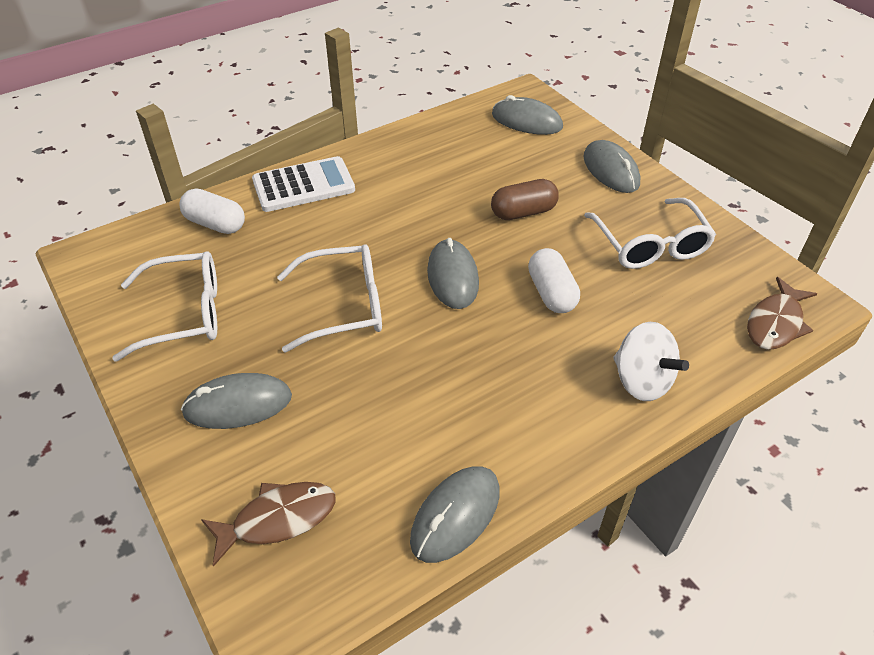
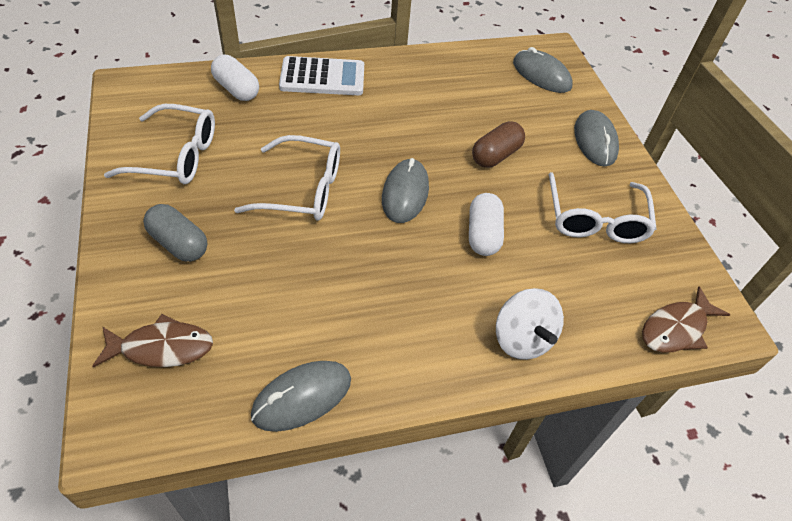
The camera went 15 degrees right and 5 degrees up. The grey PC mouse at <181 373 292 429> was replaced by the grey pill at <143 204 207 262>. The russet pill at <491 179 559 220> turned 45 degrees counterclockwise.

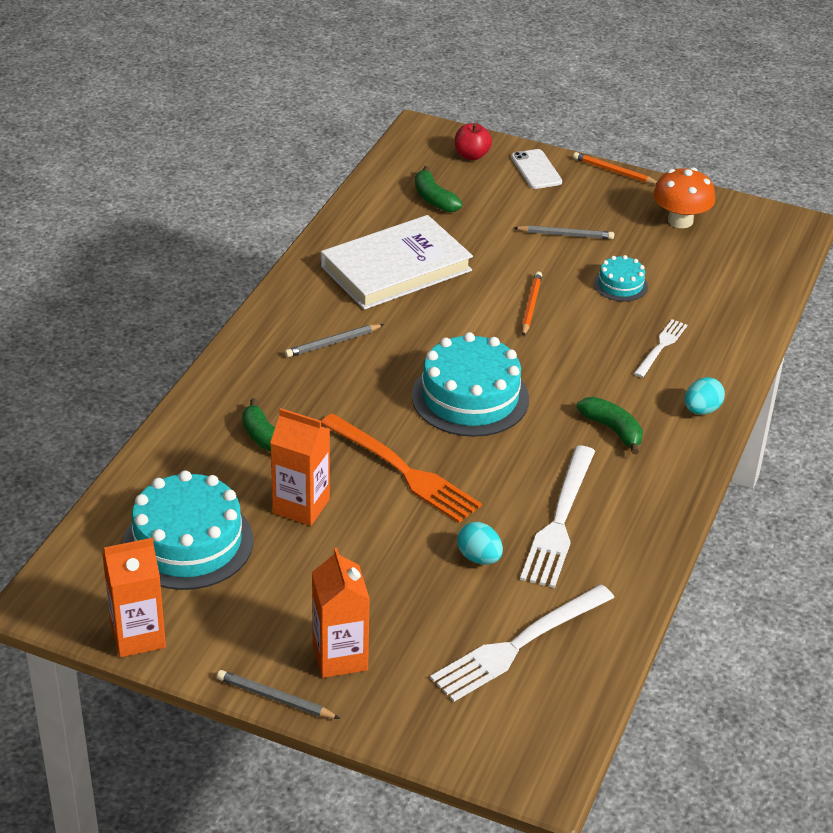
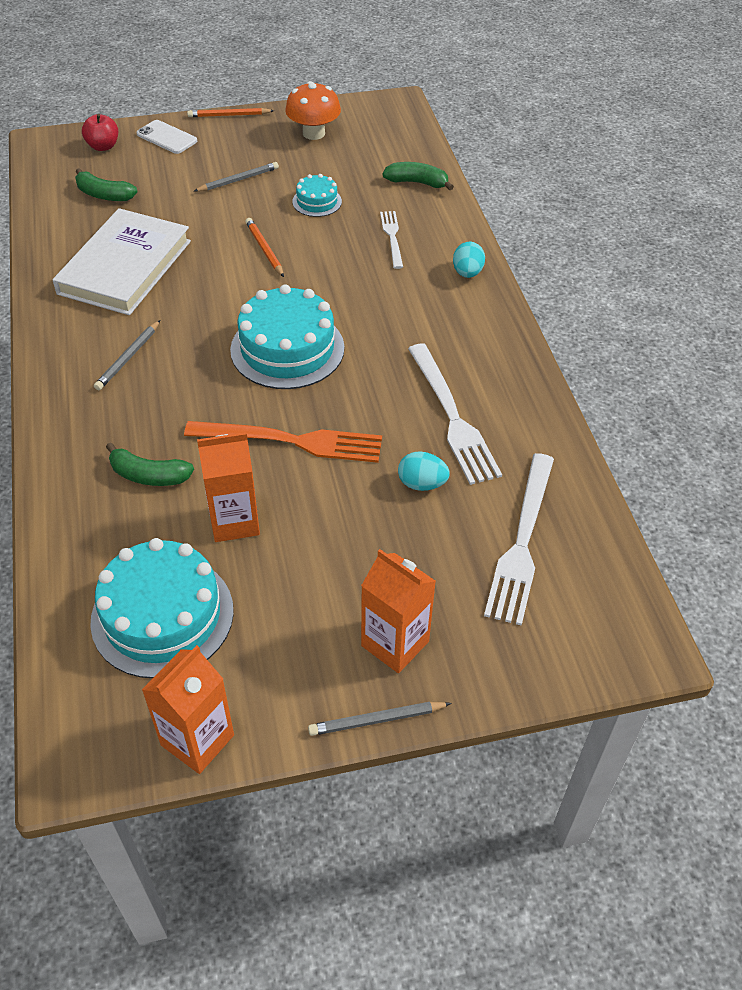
The camera went 35 degrees left and 10 degrees up. The green banana moved from <577 397 643 454> to <382 162 454 190>.

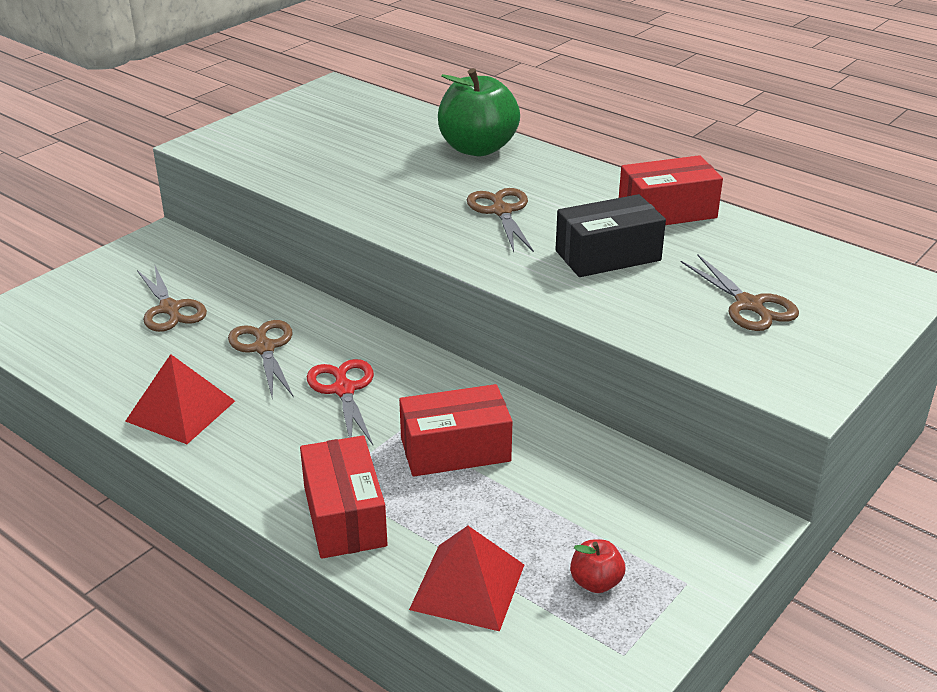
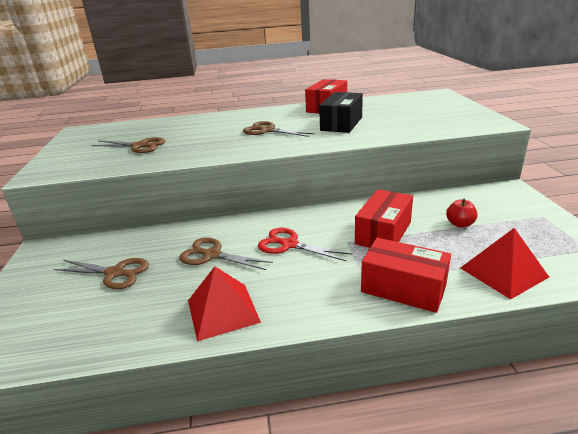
The camera went 45 degrees left and 5 degrees down. The russet shears moved from <681 254 799 331> to <91 137 166 153>. The red apple moved from <570 539 625 593> to <446 199 478 228>. The green apple at <438 68 520 156> disappeared.

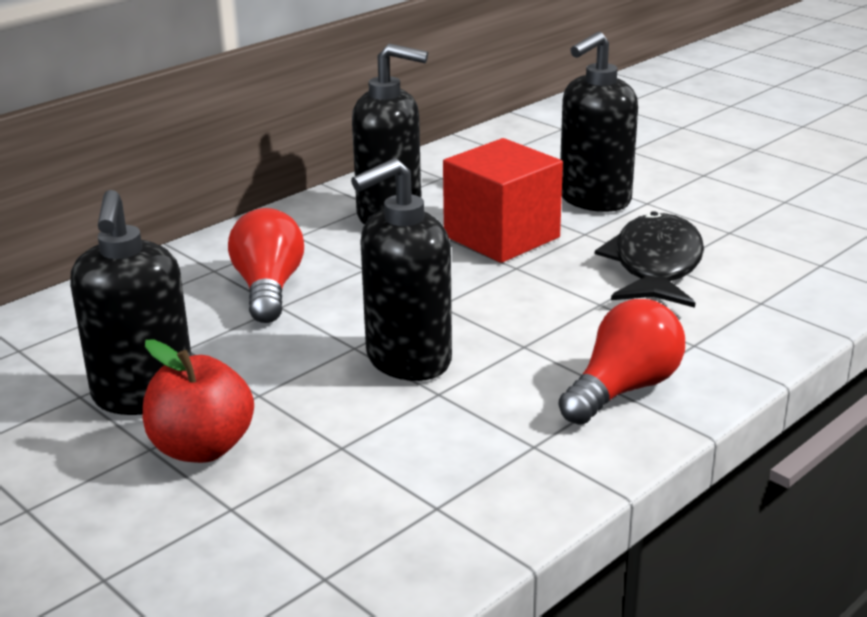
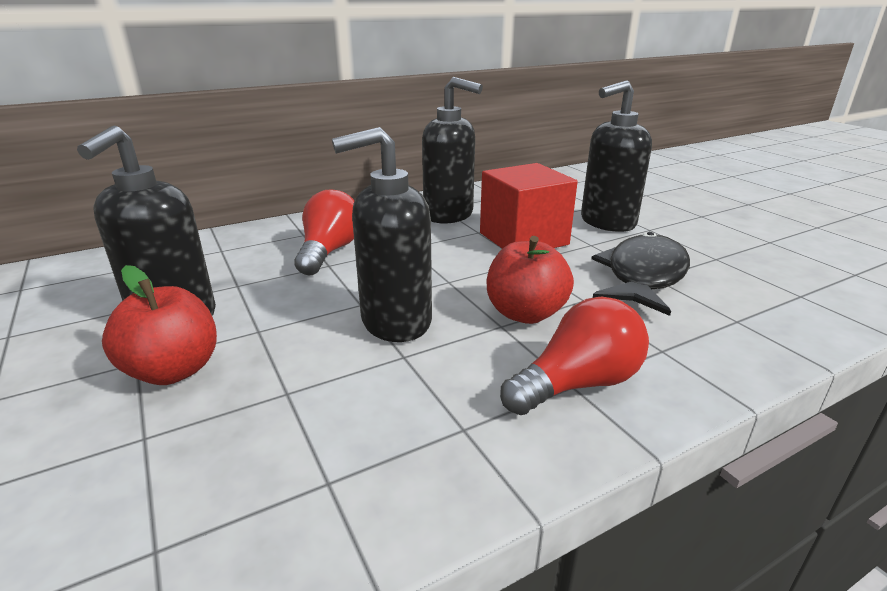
The camera went 15 degrees right and 0 degrees up. The red apple at <487 236 574 324> appeared.

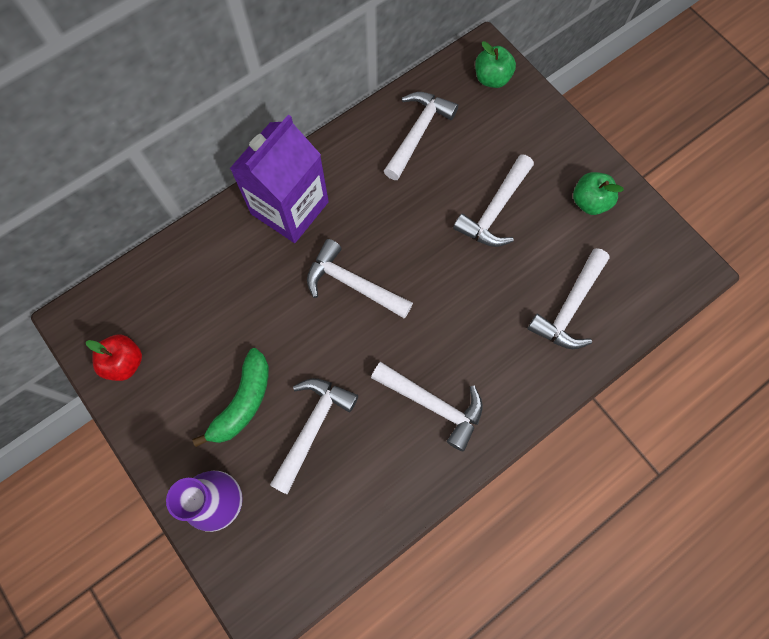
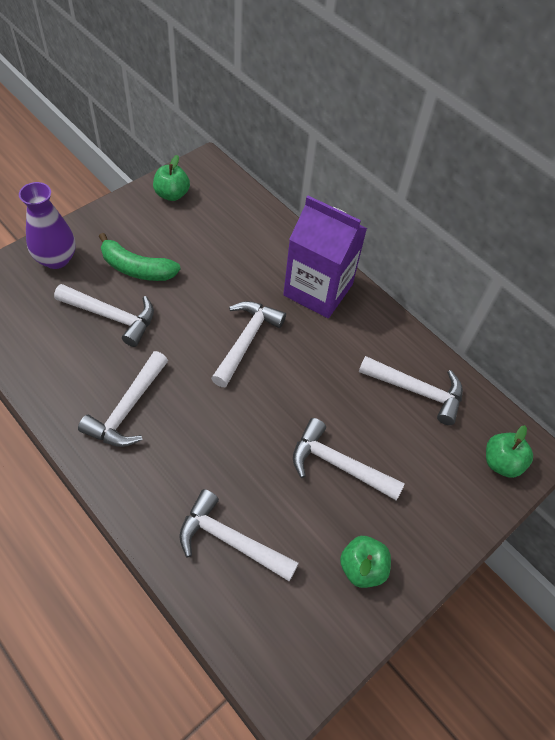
The camera went 80 degrees right and 15 degrees down. The red apple at <86 334 142 381> became the green apple at <153 155 190 201>.

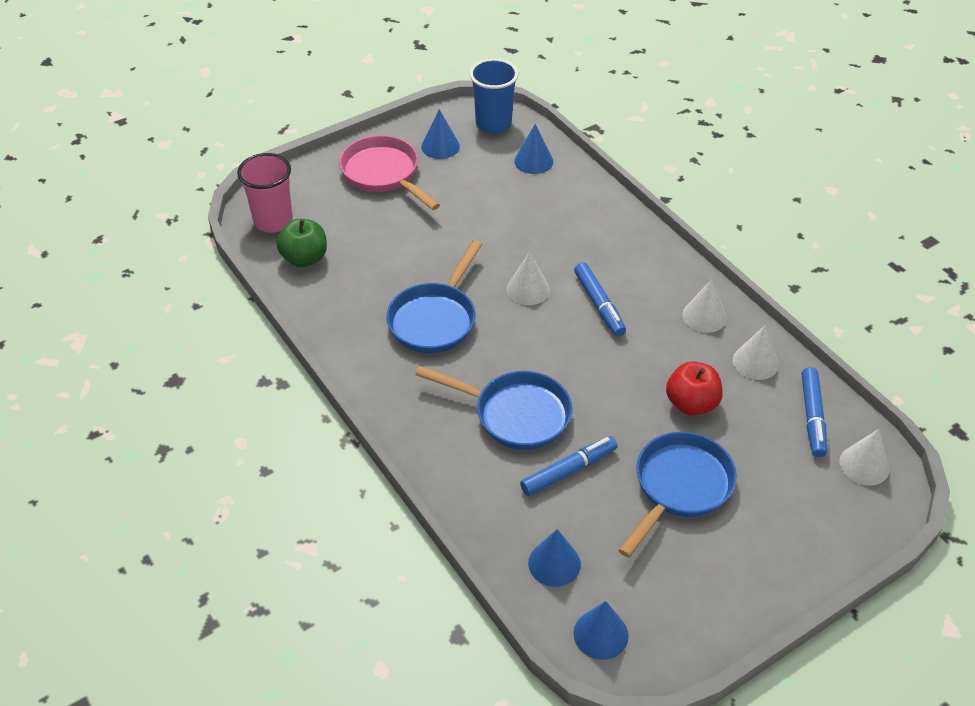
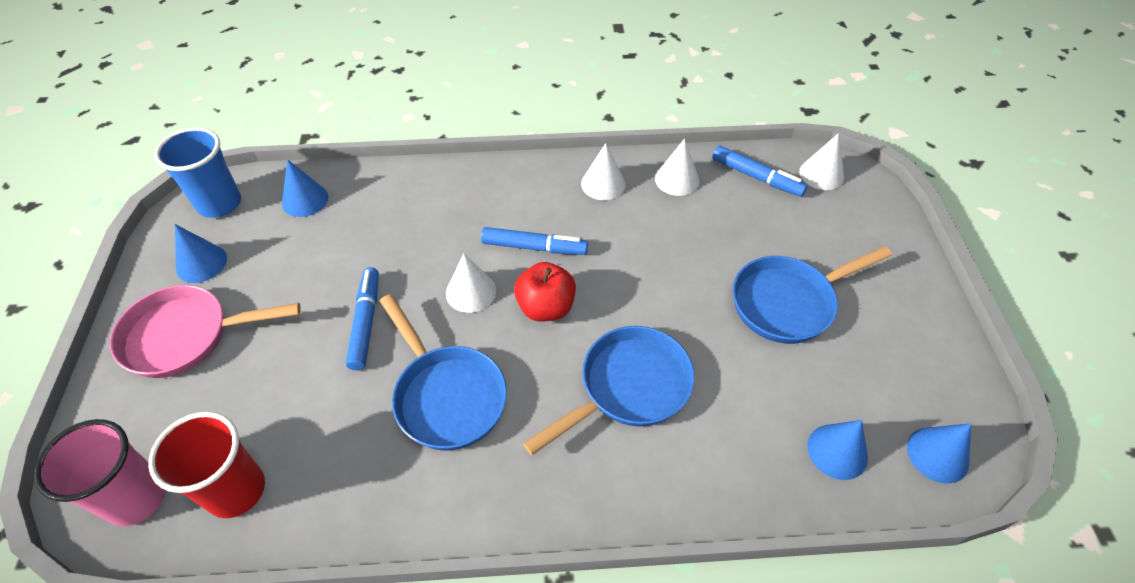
The camera went 60 degrees left and 5 degrees up. The green apple at <276 219 327 267> was replaced by the red cup at <148 412 265 518>. The blue marker pen moved from <520 436 618 496> to <346 267 379 370>. The red apple moved from <666 361 723 416> to <514 262 576 322>. The blue frying pan at <618 432 737 558> turned 90 degrees counterclockwise.

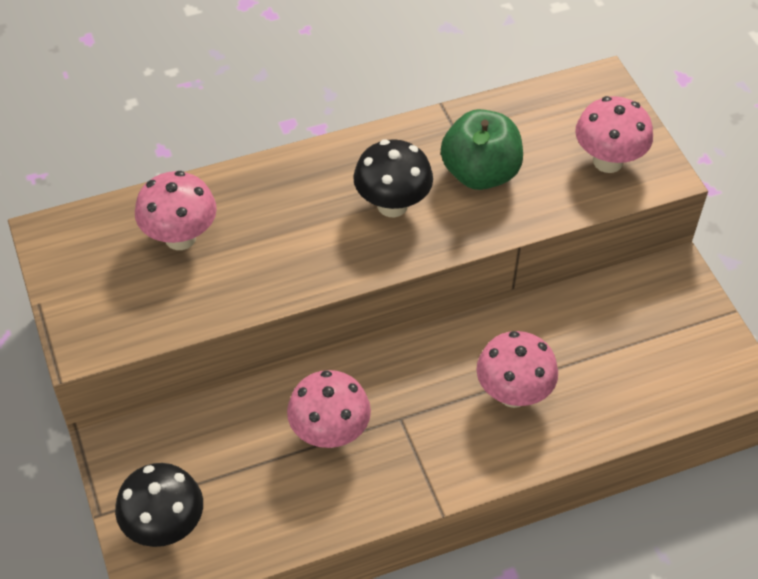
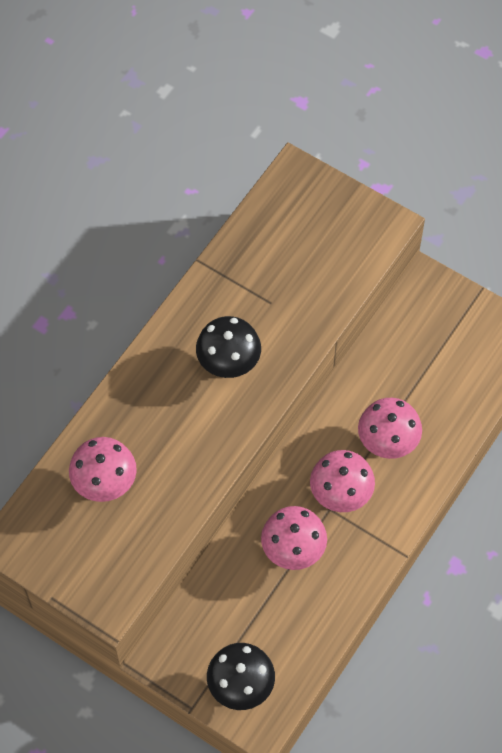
The camera went 35 degrees left and 10 degrees up. The rosy mushroom moved from <575 96 653 173> to <310 450 375 512>. The green apple at <441 109 523 190> disappeared.

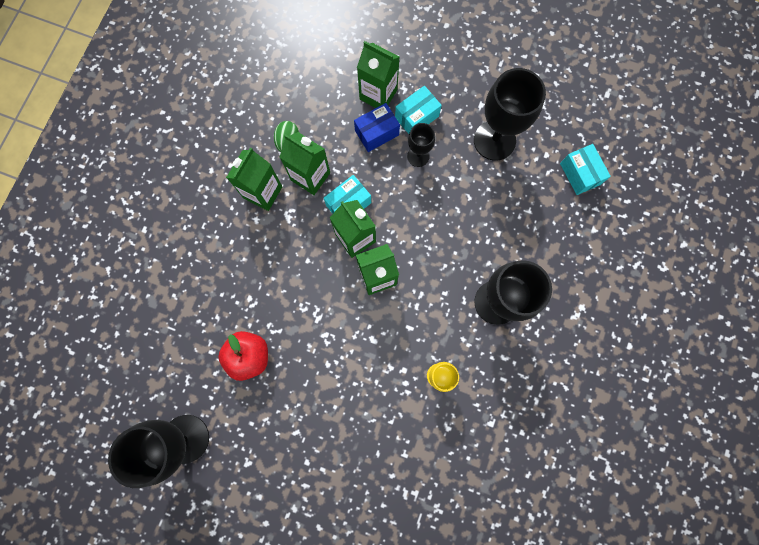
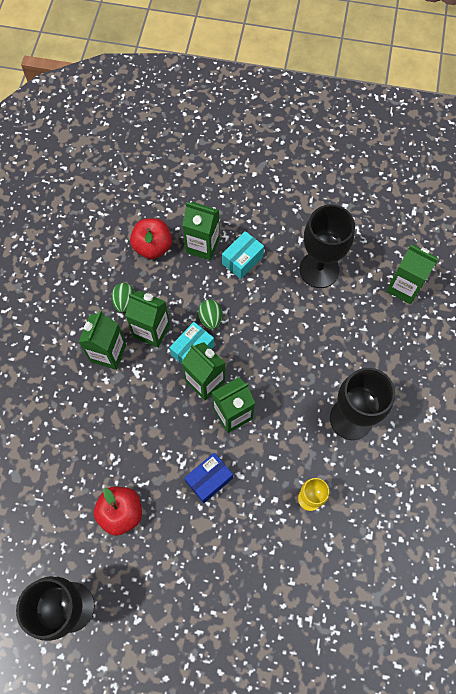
The camera went 10 degrees left and 10 degrees down. The red apple at <130 219 172 259> appeared. The blue parcel moved from <354 103 400 152> to <184 453 233 503>. The green egg shape at <198 299 222 330> appeared. The turquoise parcel at <560 144 611 195> was replaced by the green milk carton at <386 245 438 304>. The black chalice at <407 123 435 167> disappeared.

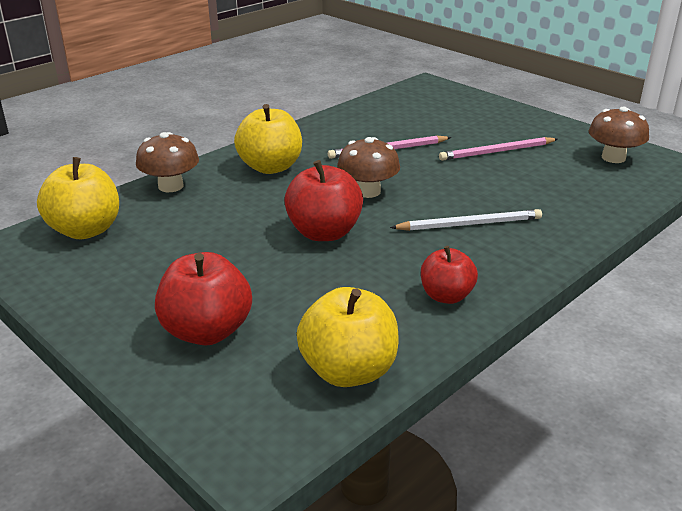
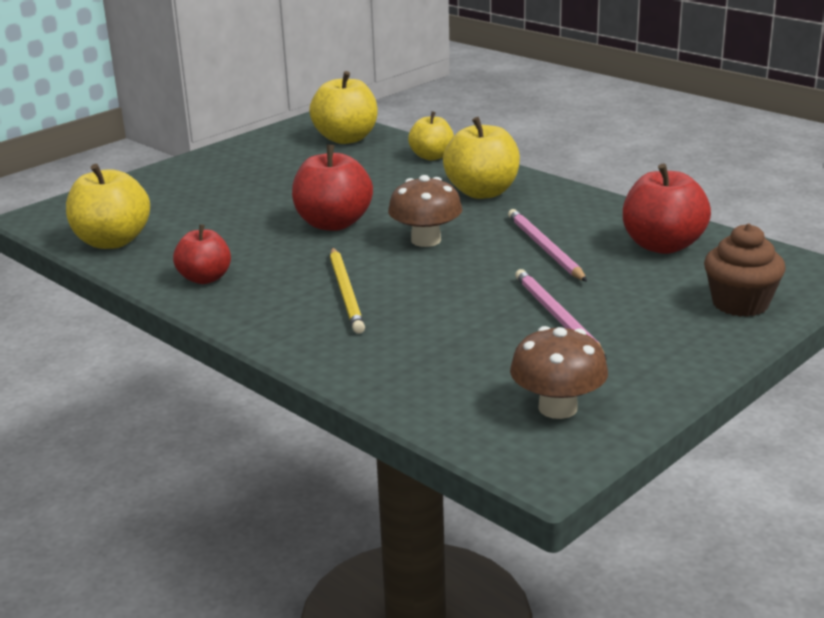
The camera went 90 degrees right and 5 degrees down. The pure white pencil at <390 209 542 231> became the yellow pencil at <330 247 365 334>. The russet mushroom at <136 132 199 192> was replaced by the yellow apple at <408 111 454 160>. The red apple moved from <155 252 252 345> to <623 163 711 254>. The russet fairy cake at <704 224 785 317> appeared.

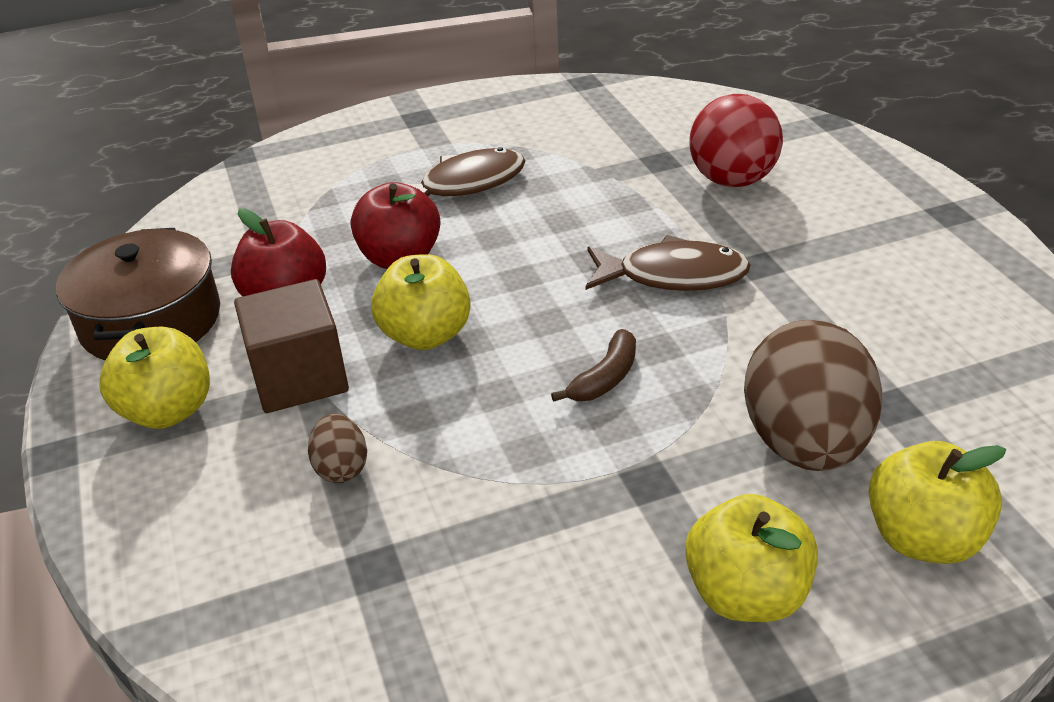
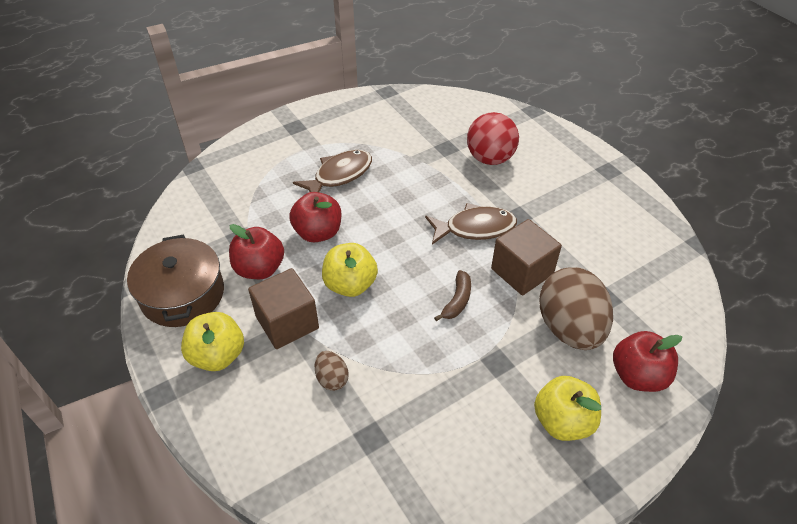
The camera went 15 degrees left and 10 degrees up. The russet cube at <491 219 562 295> appeared. The yellow apple at <869 441 1006 564> became the red apple at <613 331 682 392>.

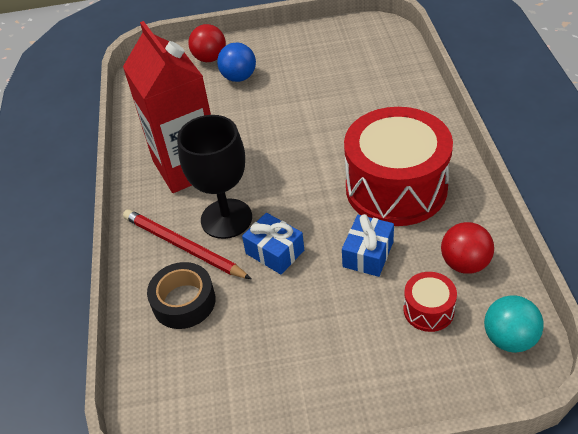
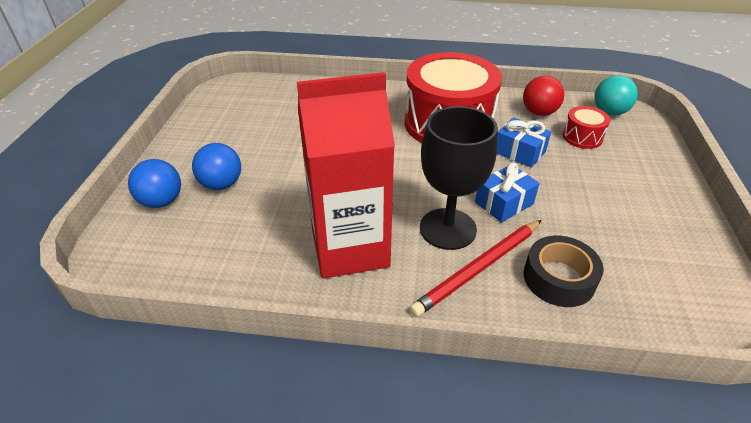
The camera went 80 degrees left and 5 degrees down. The red sphere at <188 24 226 62> became the blue sphere at <128 159 181 208>.

